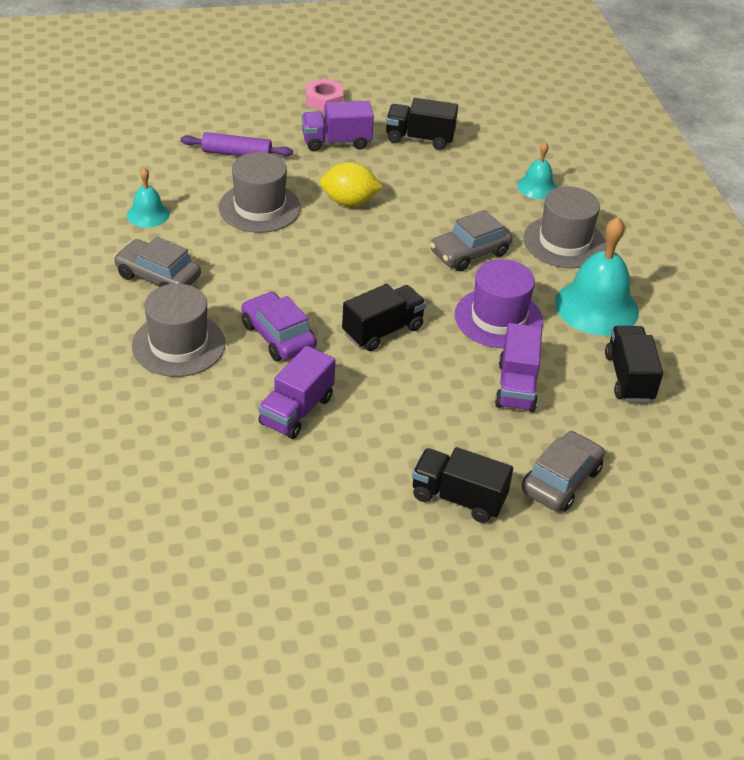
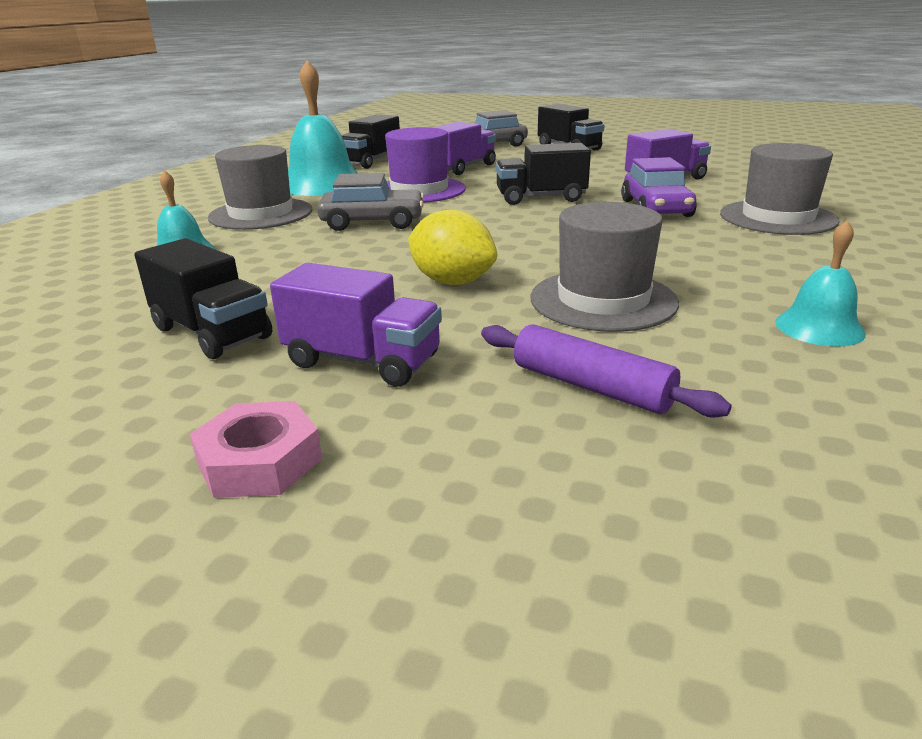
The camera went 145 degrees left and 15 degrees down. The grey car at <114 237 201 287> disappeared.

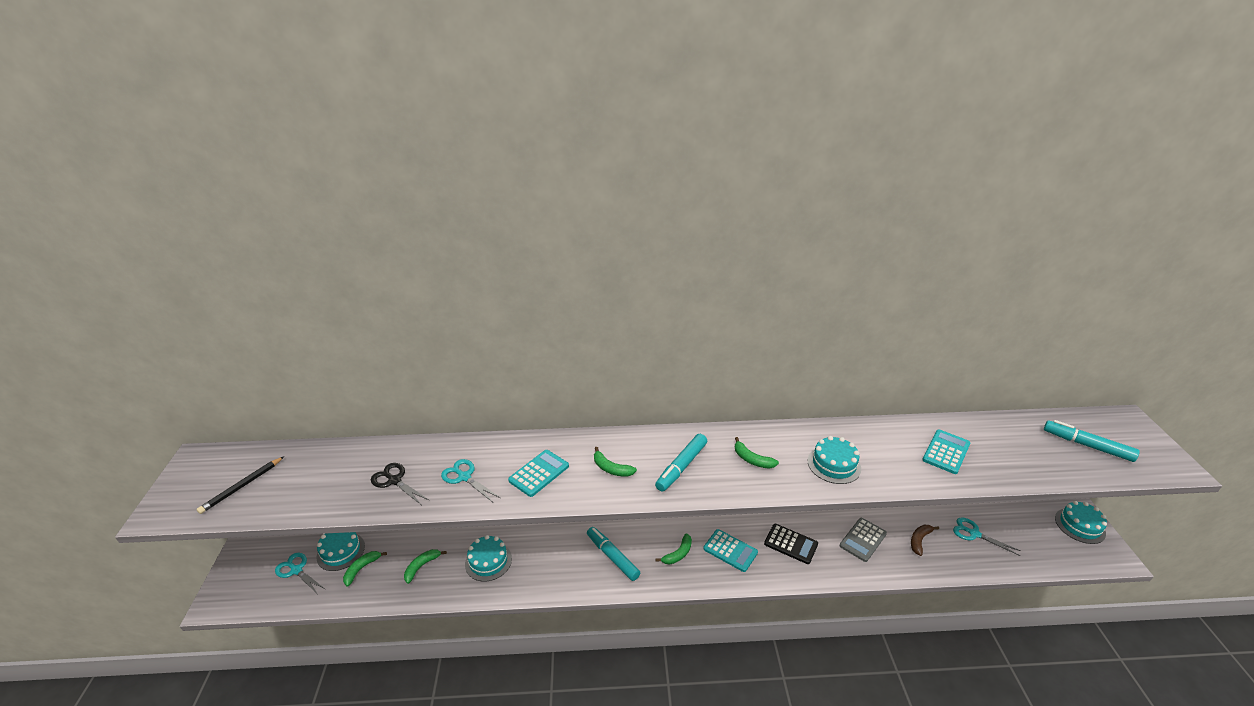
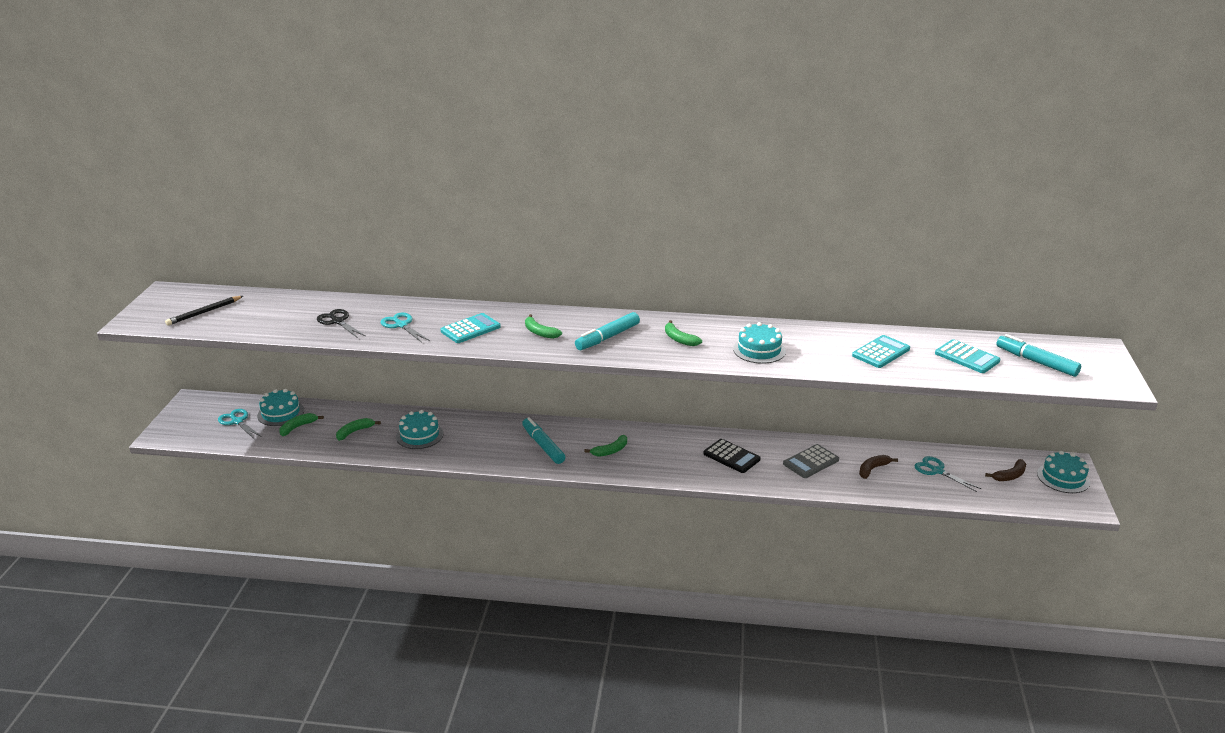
The camera went 10 degrees right and 5 degrees down. The turquoise pocket calculator moved from <703 529 758 572> to <935 339 1000 373>. The russet banana at <985 459 1026 481> appeared.

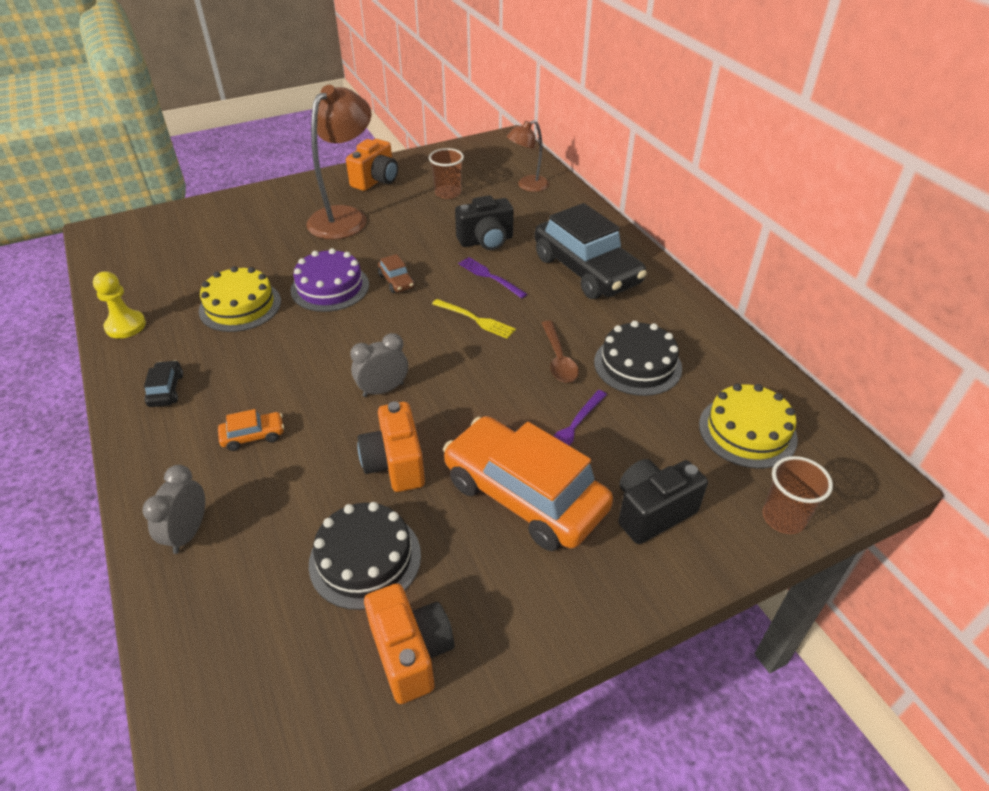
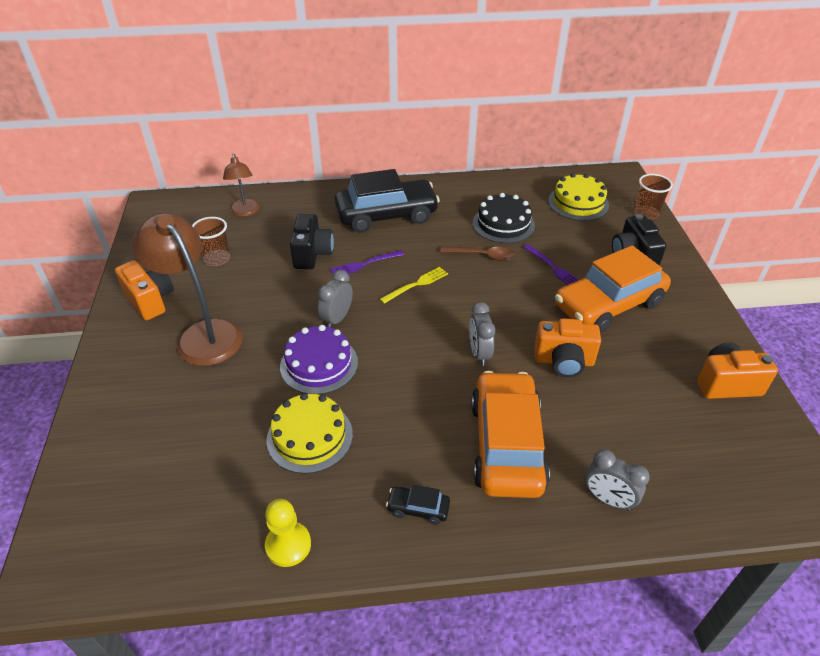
The camera went 70 degrees left and 0 degrees up. The russet car at <378 254 415 293> was replaced by the grey bedside clock at <318 270 353 327>. The orange car at <218 409 284 451> changed to 2.48 times the size. The black cake at <309 502 421 610> disappeared.

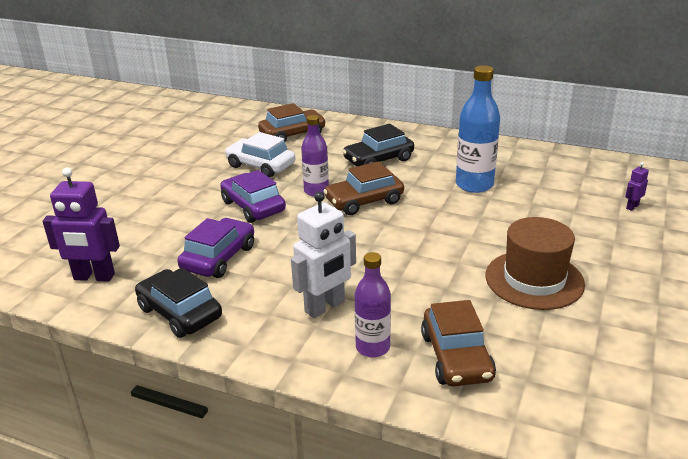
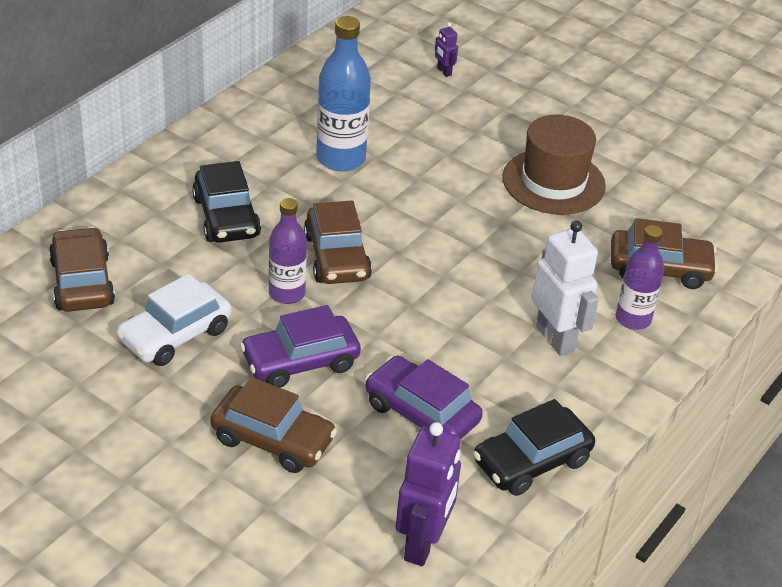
The camera went 80 degrees left and 10 degrees up. The russet car at <210 377 337 473> appeared.

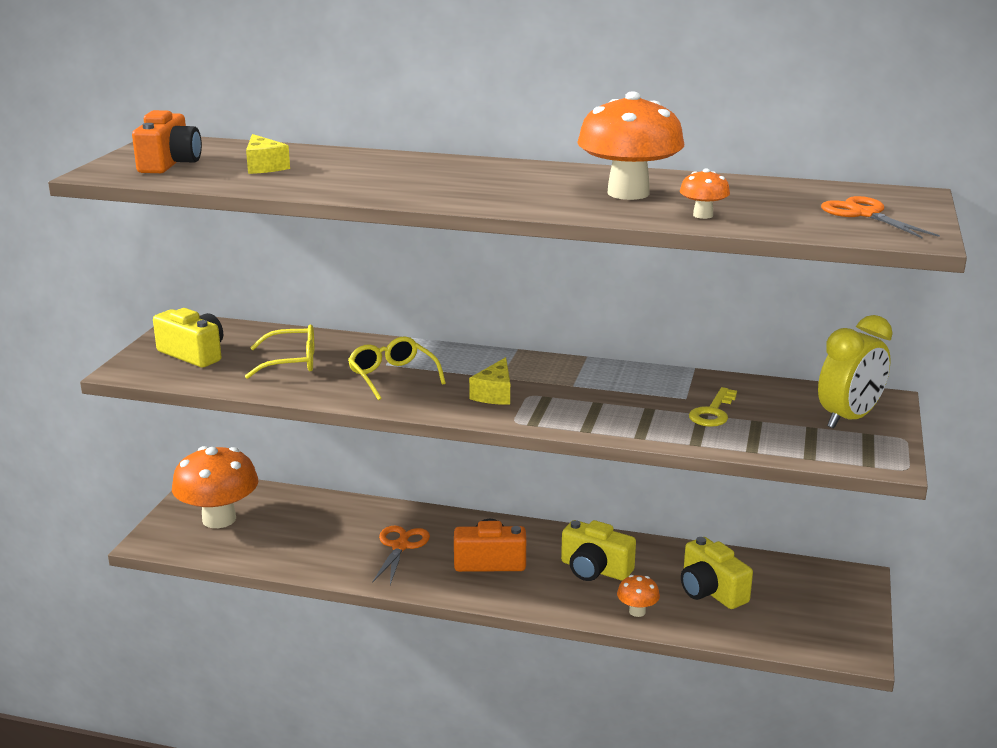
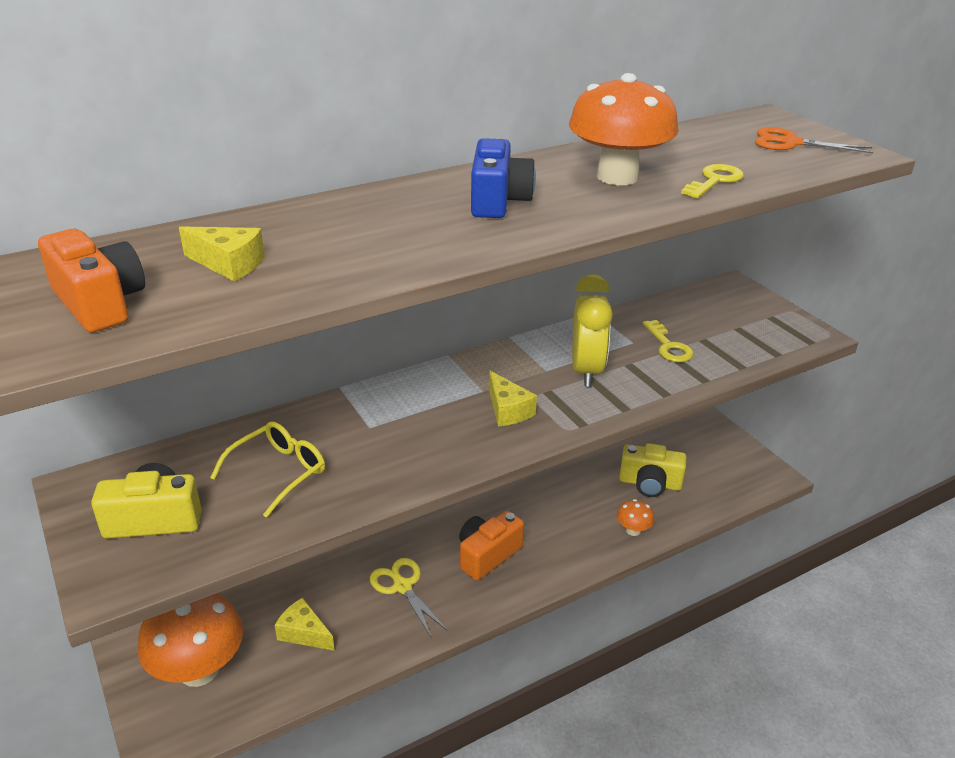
The camera went 45 degrees left and 10 degrees up. The yellow piece of cheese at <275 597 335 651> appeared. The orange shears at <372 525 430 585> became the yellow shears at <370 558 448 638>. The blue compact camera at <471 138 536 218> appeared. The yellow bedside clock moved from <818 315 893 429> to <572 274 613 387>. The orange mushroom at <680 168 730 219> was replaced by the yellow door key at <681 164 744 199>. The yellow eyeglasses at <348 336 446 401> disappeared. The yellow compact camera at <561 520 636 581> disappeared.

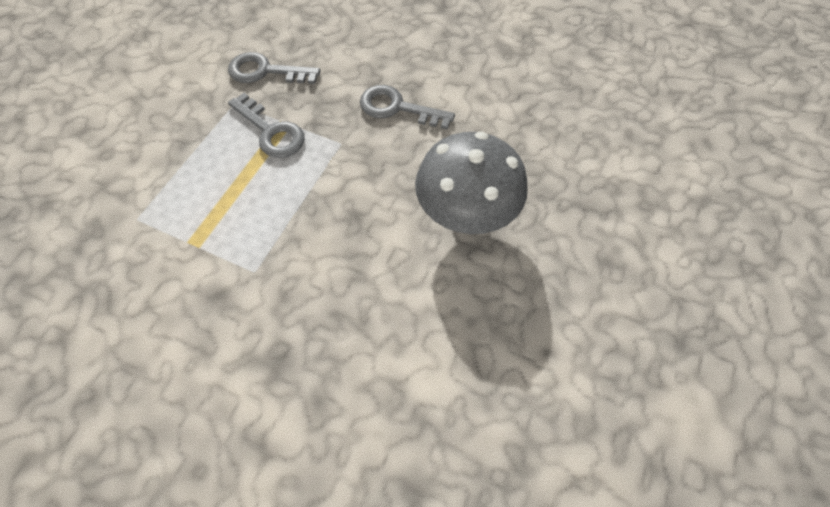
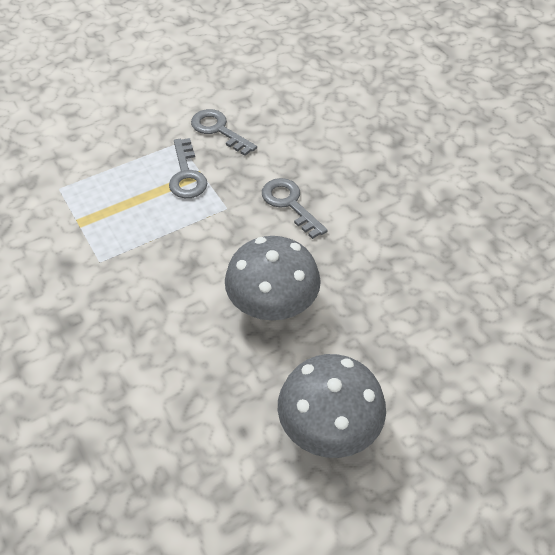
The camera went 35 degrees right and 10 degrees down. The grey mushroom at <278 354 386 458> appeared.

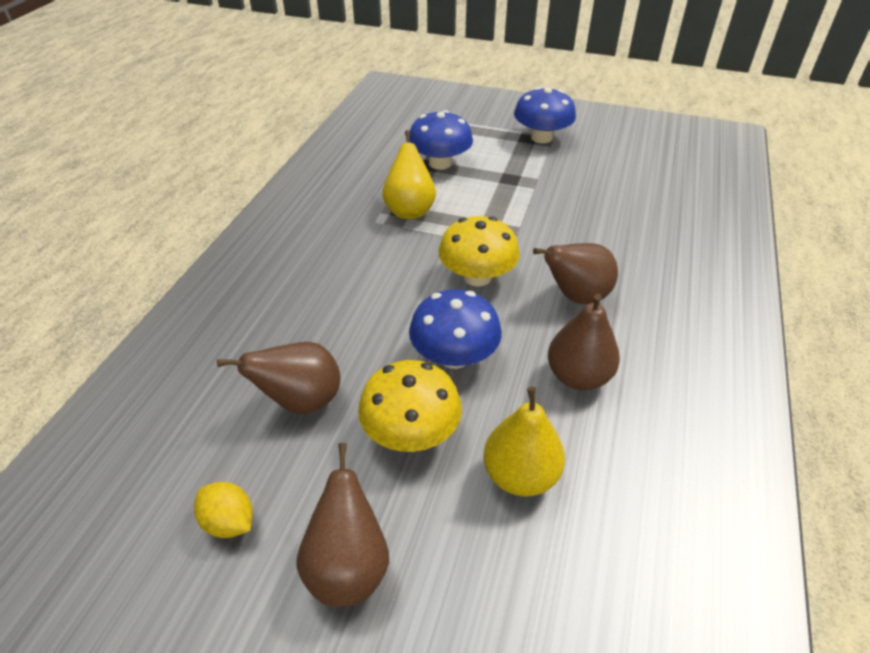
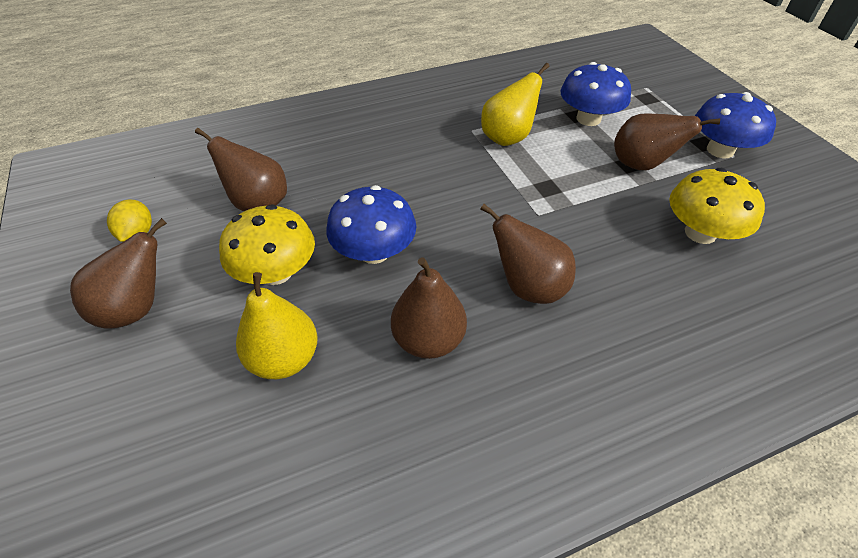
The camera went 50 degrees right and 5 degrees up. The russet pear fruit at <614 113 720 170> appeared. The yellow mushroom moved from <438 216 520 286> to <669 168 765 244>.

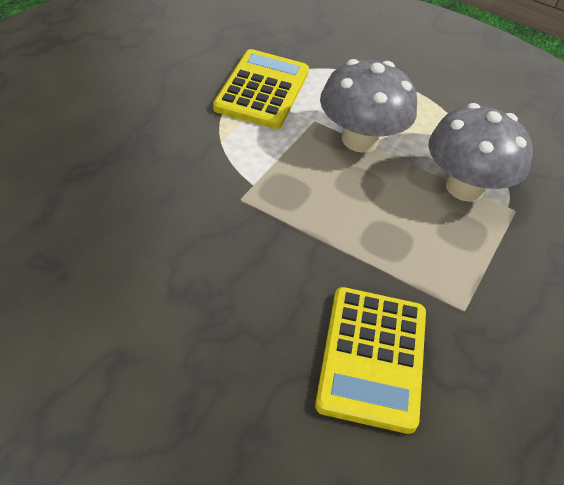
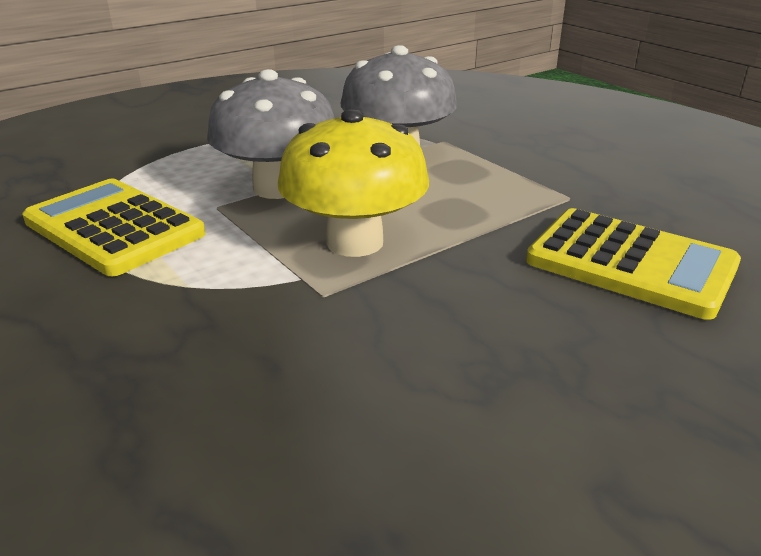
The camera went 60 degrees left and 15 degrees down. The yellow mushroom at <278 109 429 257> appeared.

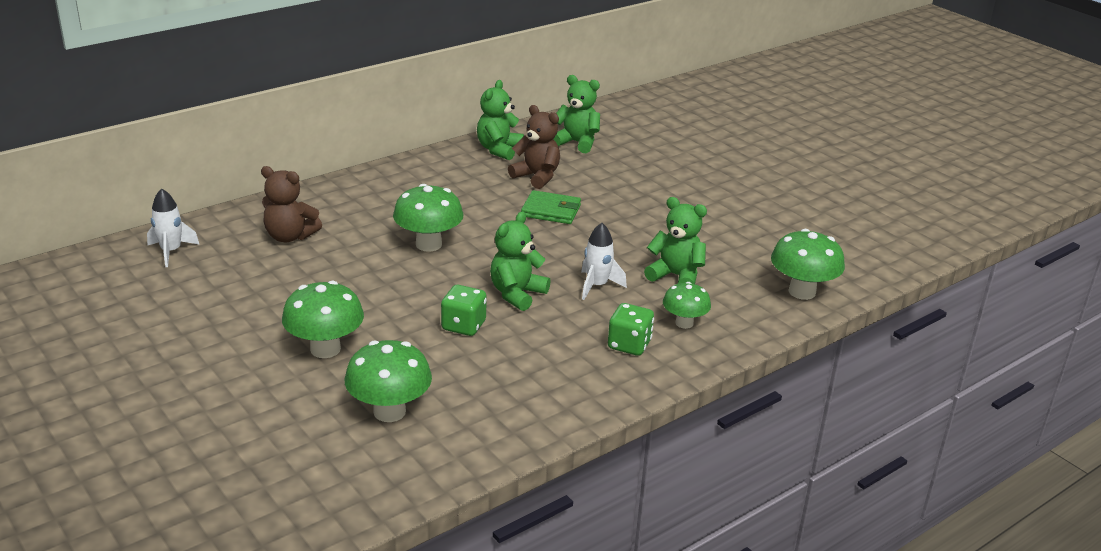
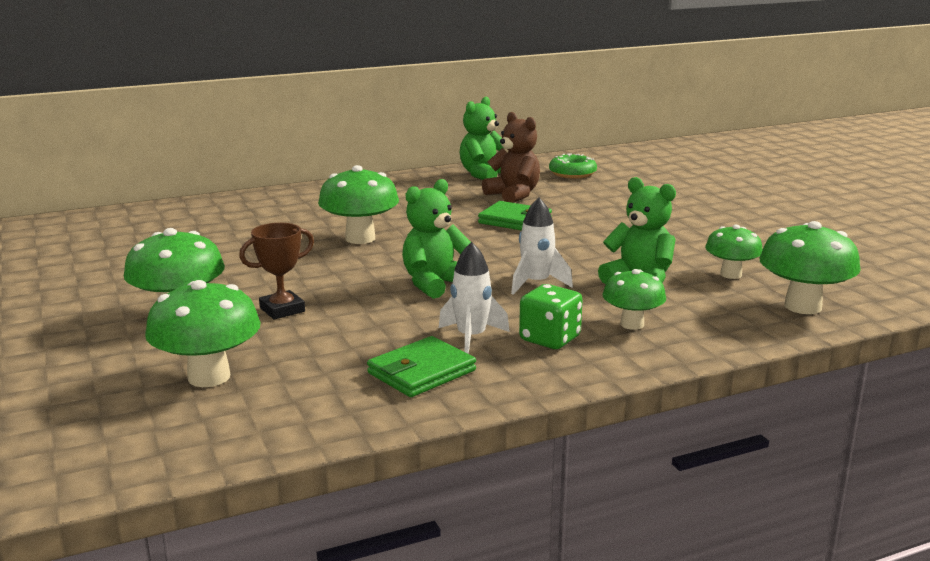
The camera went 15 degrees right and 10 degrees down. The russet trophy at <239 223 314 320> appeared. The green billfold at <367 336 476 397> appeared. The pure white rocket moved from <147 188 200 267> to <439 242 510 354>. The green teddy at <554 75 600 153> was replaced by the green doughnut at <549 153 597 179>. The green mushroom at <705 225 763 279> appeared. The russet teddy at <261 166 322 242> disappeared. The green die at <441 285 487 336> disappeared.

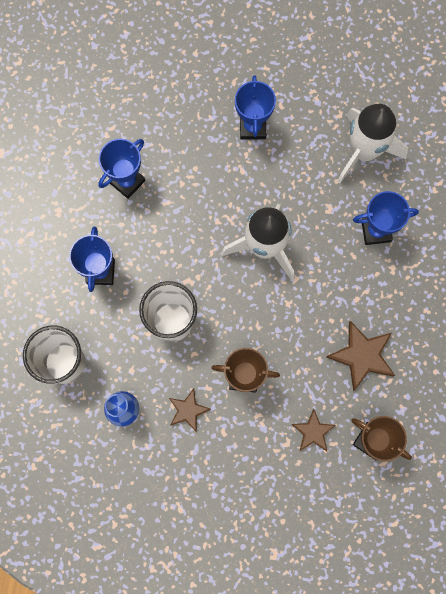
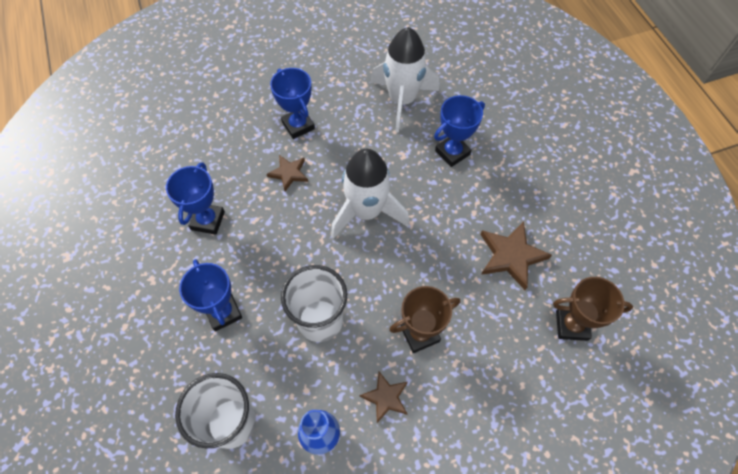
The camera went 30 degrees left and 15 degrees down. The russet star shape moved from <291 409 336 451> to <267 155 308 191>.

